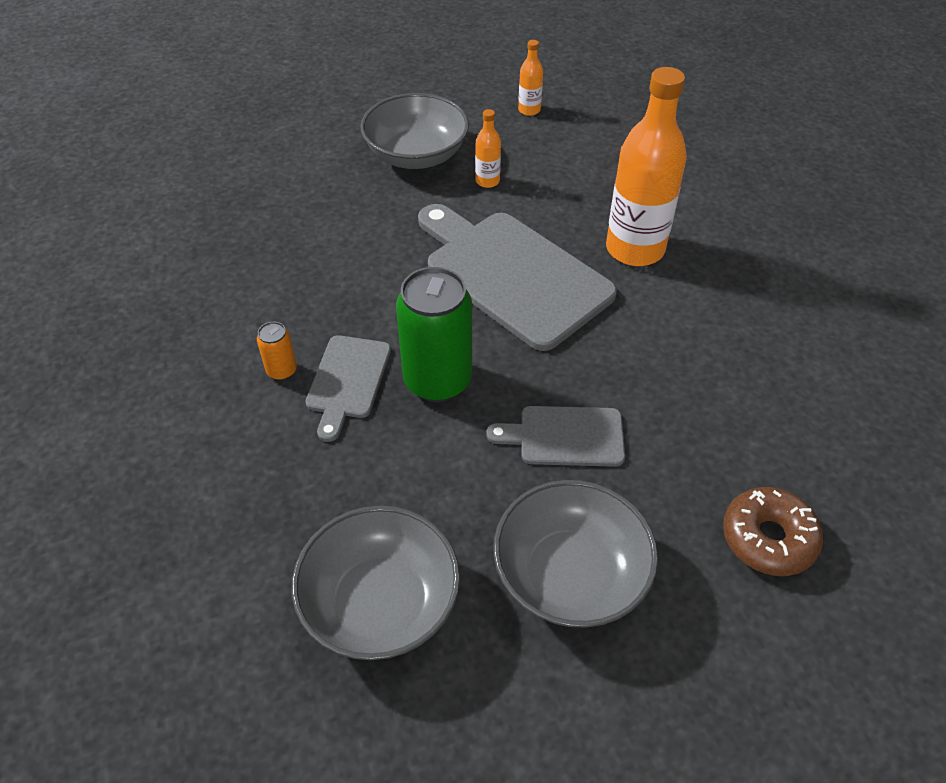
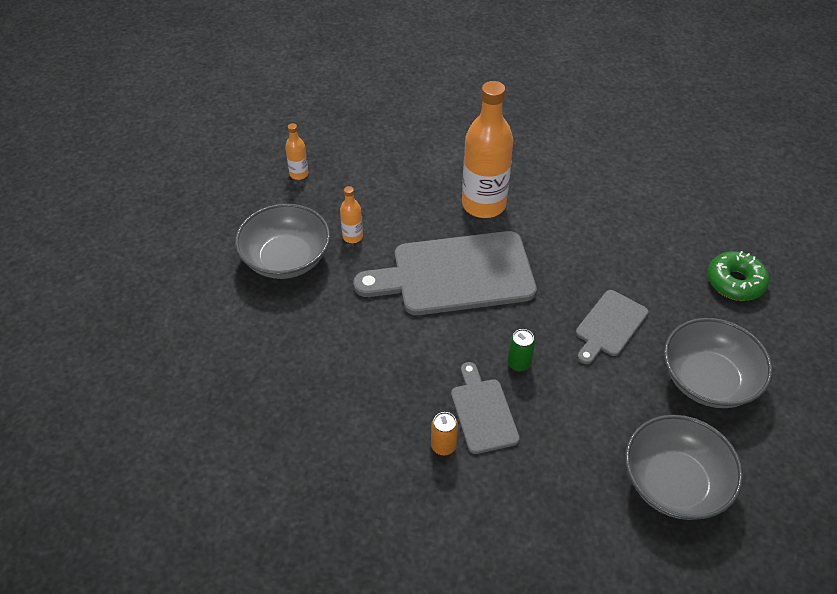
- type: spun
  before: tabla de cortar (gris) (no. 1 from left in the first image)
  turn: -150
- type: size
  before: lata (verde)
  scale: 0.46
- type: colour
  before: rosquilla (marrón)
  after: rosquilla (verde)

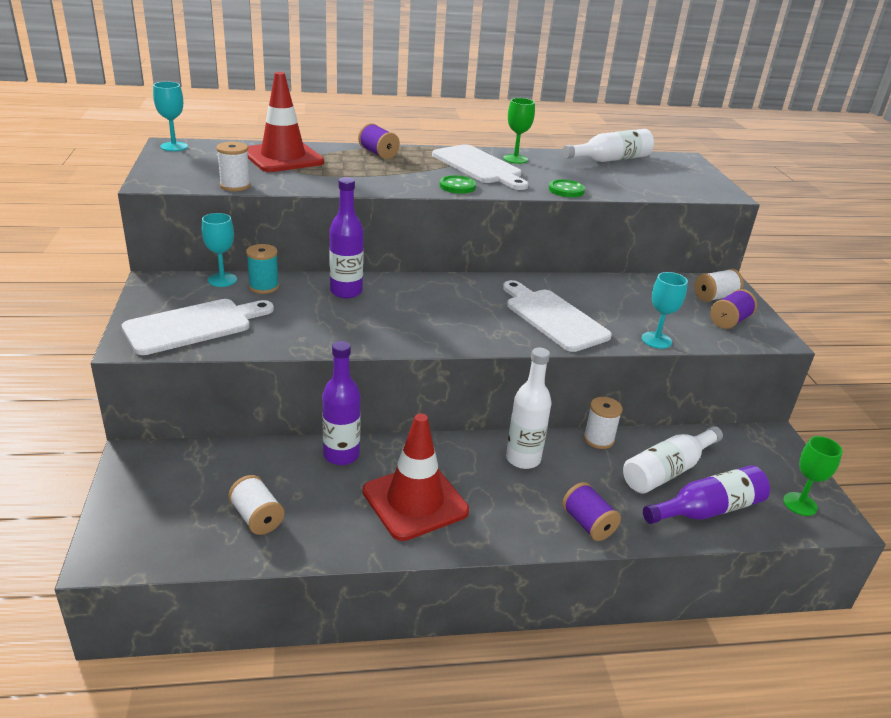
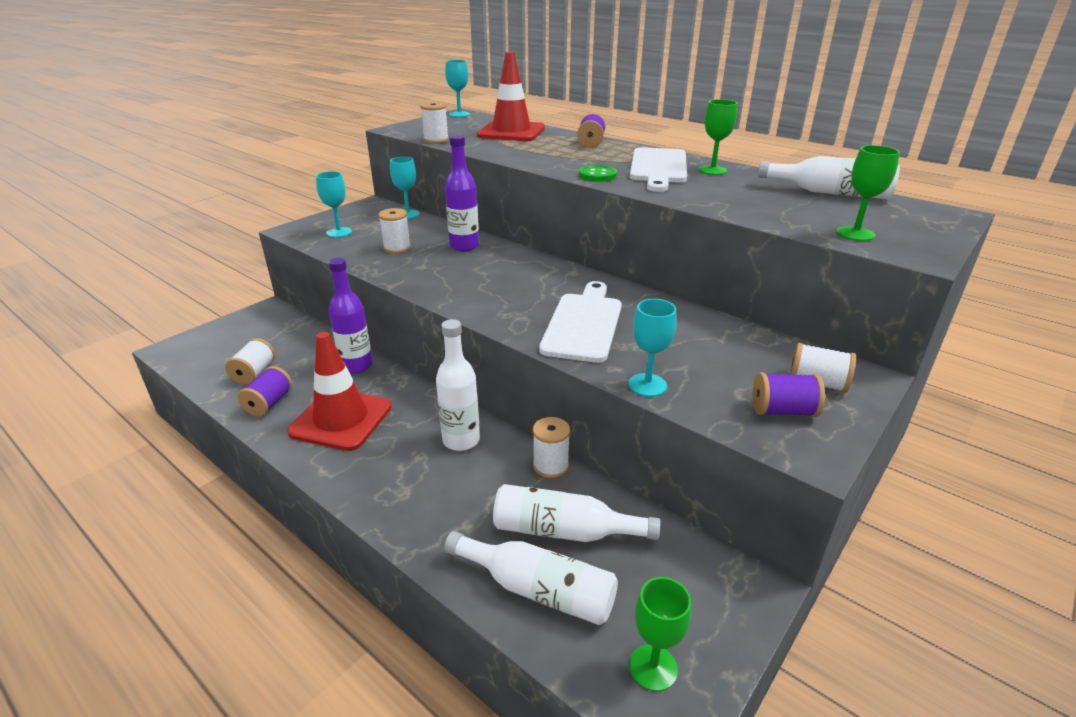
- type: exchanged
  before: tabla de cortar (blanco) (no. 1 from left)
  after: copa (turquesa) (no. 1 from left)
- type: missing
  before: carrete (turquesa)
- type: missing
  before: botón (verde) (no. 2 from left)
- type: relocated
  before: carrete (morado) (no. 2 from left in the first image)
  after: carrete (morado) (no. 1 from left)
- type: colour
  before: botella (morado) (no. 3 from left)
  after: botella (blanco) (no. 2 from left)
- type: appeared
  after: carrete (blanco) (no. 2 from left)
- type: appeared
  after: copa (verde) (no. 3 from left)

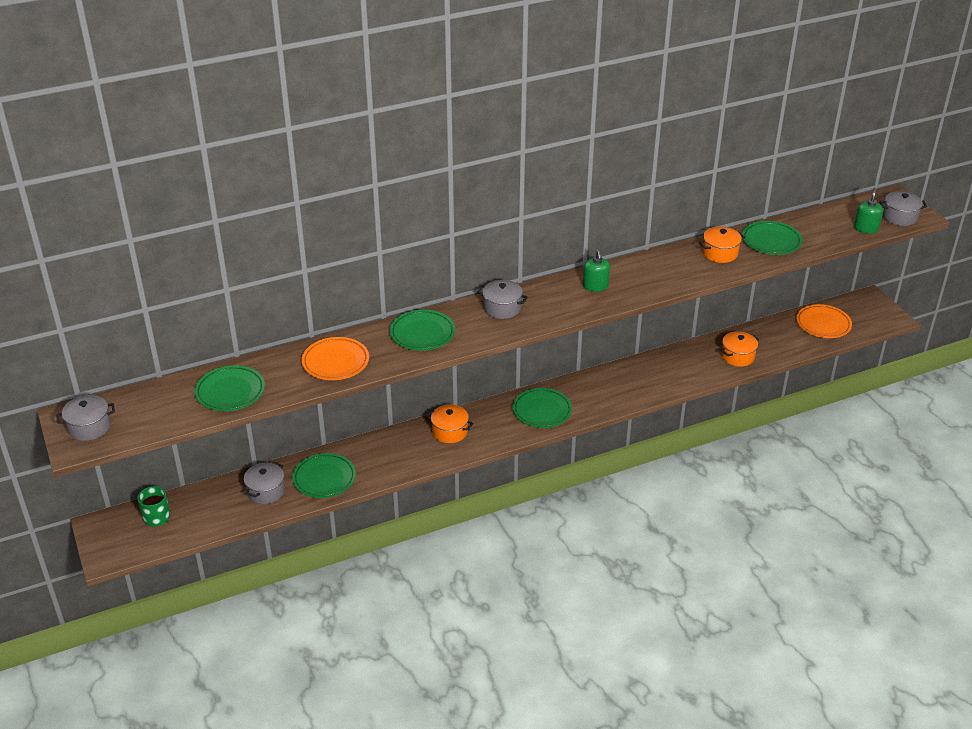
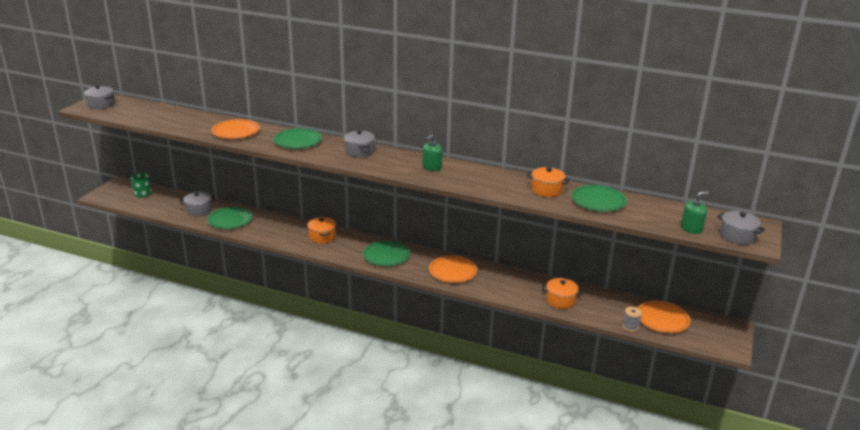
- type: missing
  before: plato (verde) (no. 1 from left)
- type: appeared
  after: plato (naranja) (no. 2 from left)
- type: appeared
  after: carrete (gris)

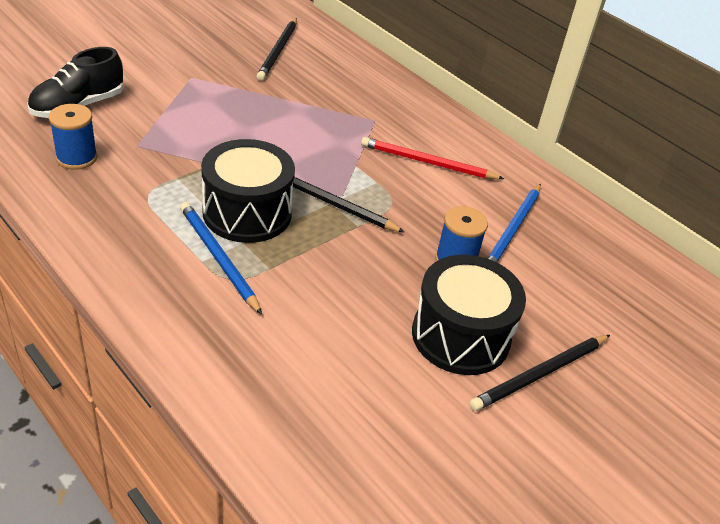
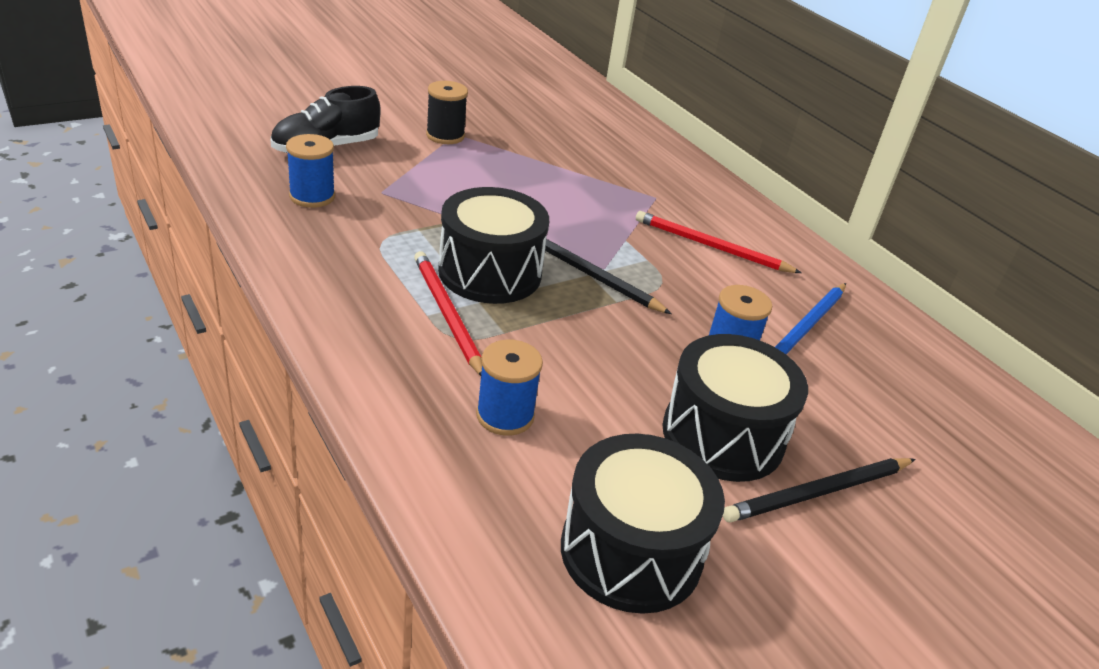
- type: colour
  before: lápiz (azul) (no. 1 from left)
  after: lápiz (rojo) (no. 1 from left)
- type: missing
  before: lápiz (negro) (no. 1 from left)
- type: appeared
  after: carrete (negro)
- type: appeared
  after: carrete (azul) (no. 2 from left)
- type: appeared
  after: tambor (negro) (no. 2 from left)

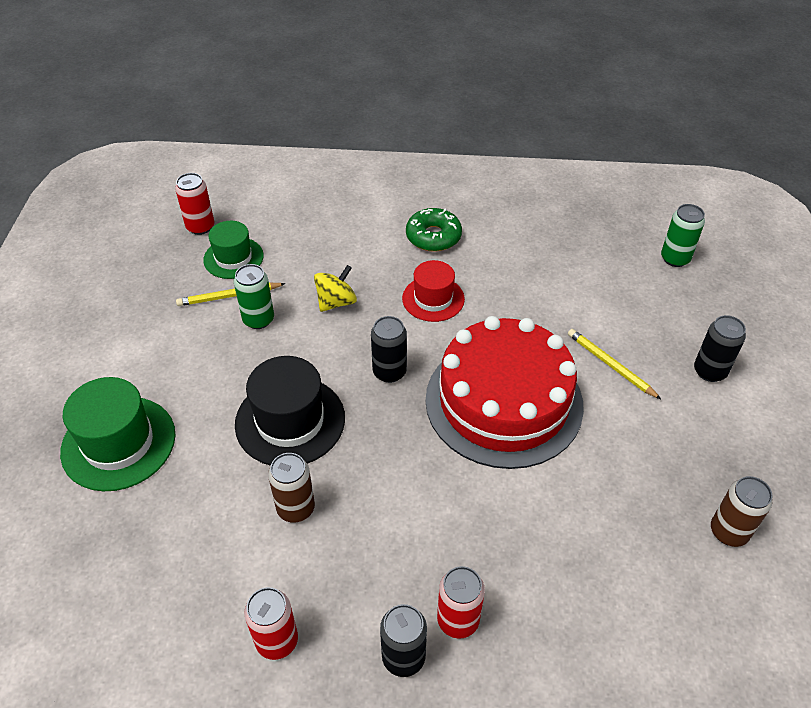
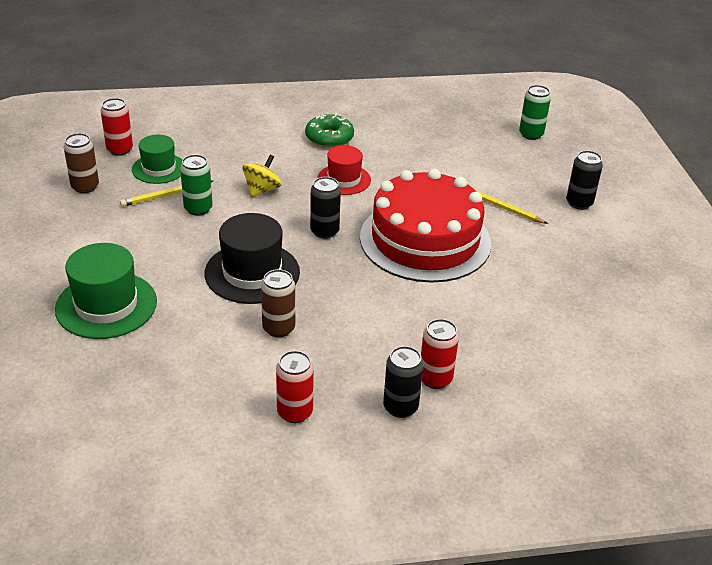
- type: relocated
  before: lata (marrón) (no. 2 from left in the first image)
  after: lata (marrón) (no. 1 from left)

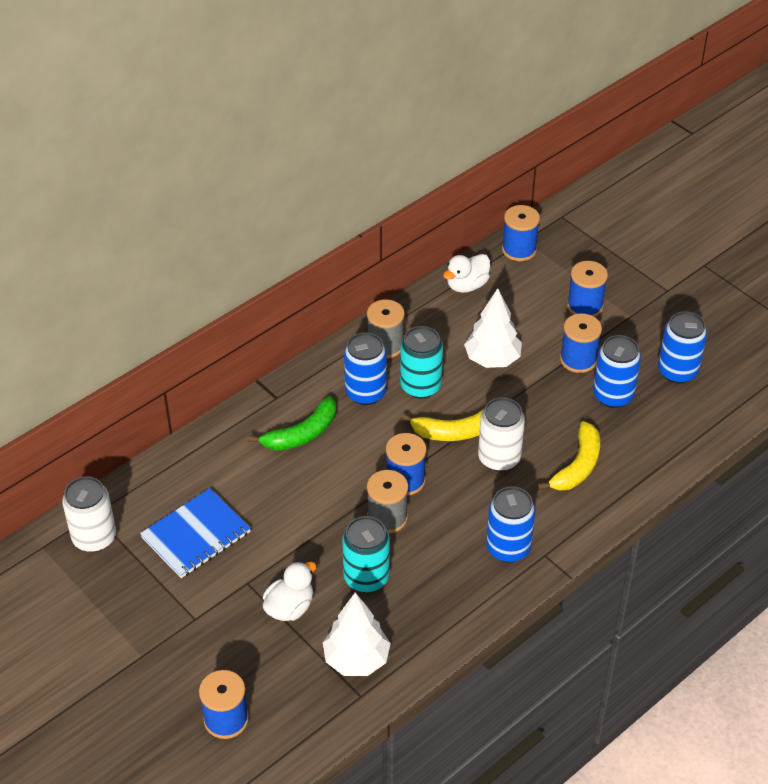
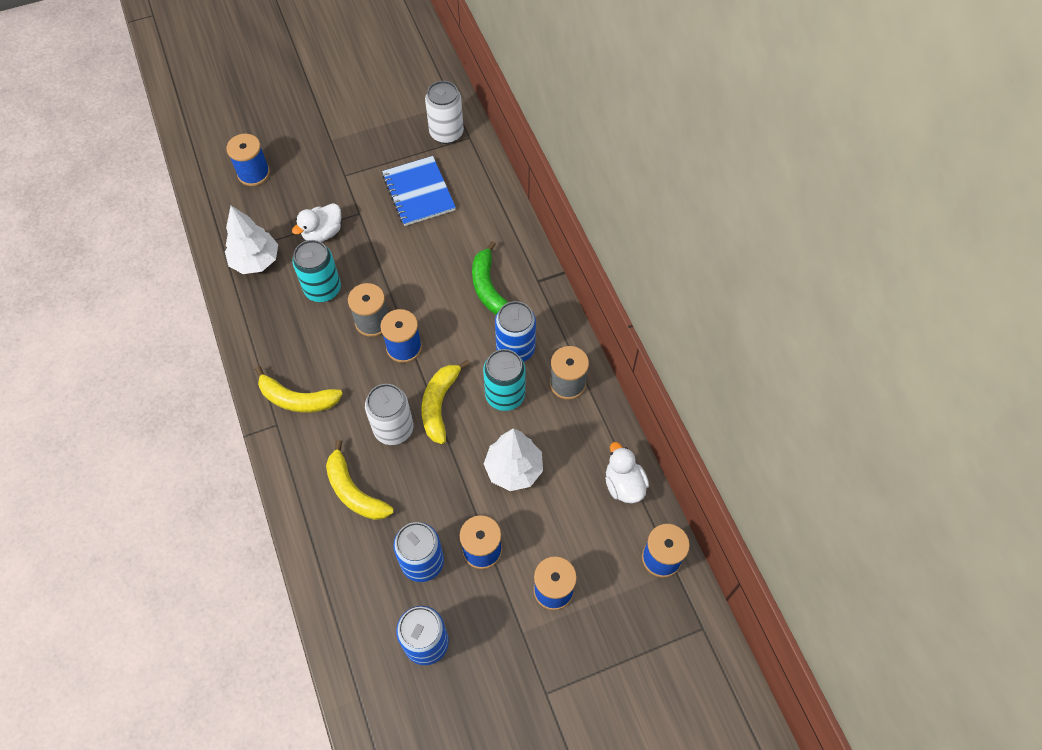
- type: spun
  before: pato (blanco) (no. 1 from left)
  turn: 75
- type: exchanged
  before: lata (azul) (no. 2 from left)
  after: plátano (amarillo) (no. 1 from left)

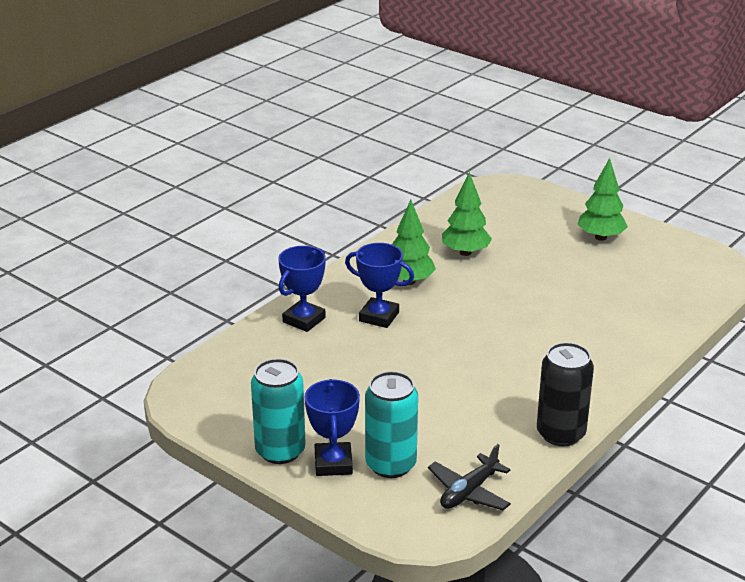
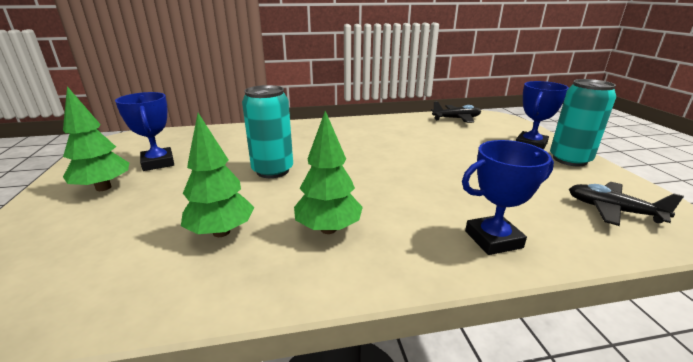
- type: relocated
  before: trofeo (azul) (no. 3 from left in the first image)
  after: trofeo (azul) (no. 1 from left)
- type: relocated
  before: lata (turquesa) (no. 2 from left in the first image)
  after: lata (turquesa) (no. 1 from left)
- type: missing
  before: lata (negro)
- type: appeared
  after: avión (negro) (no. 2 from left)

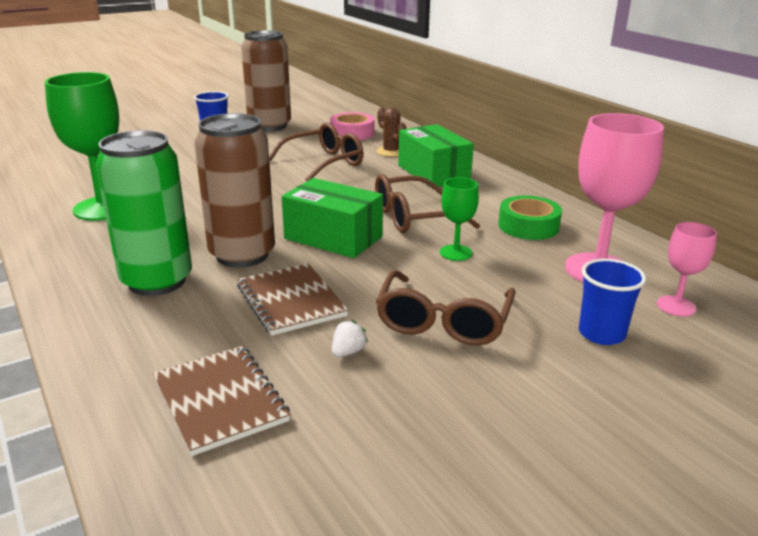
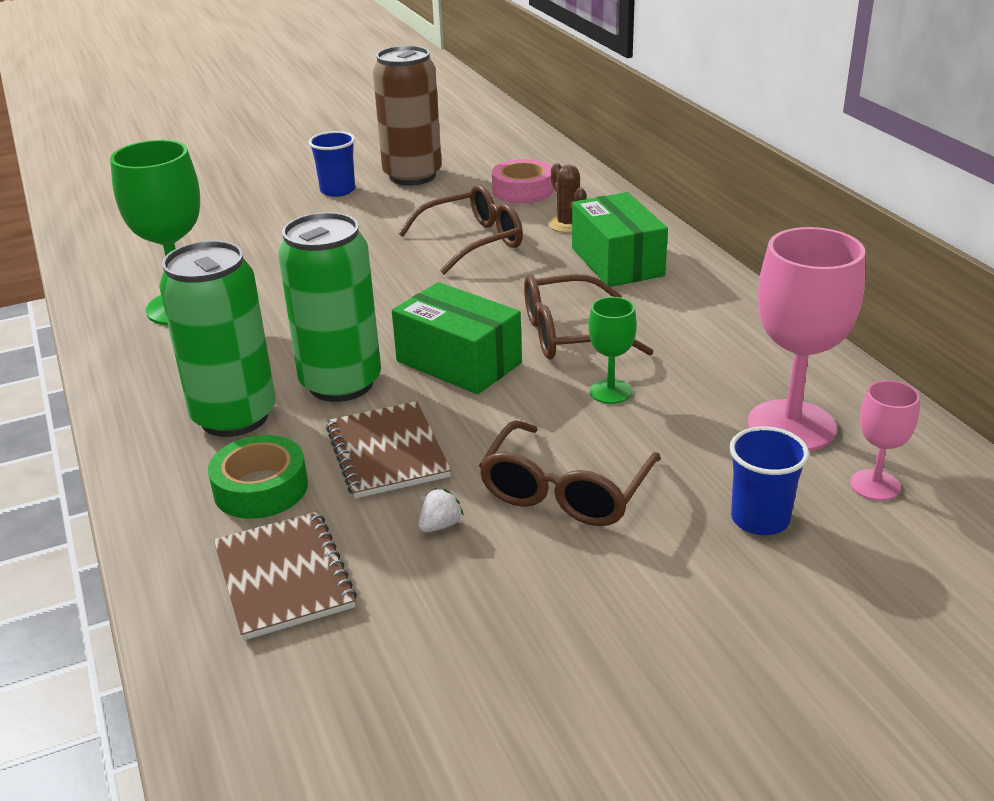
- type: colour
  before: lata (marrón) (no. 1 from left)
  after: lata (verde) (no. 2 from left)
- type: relocated
  before: cinta adhesiva (verde)

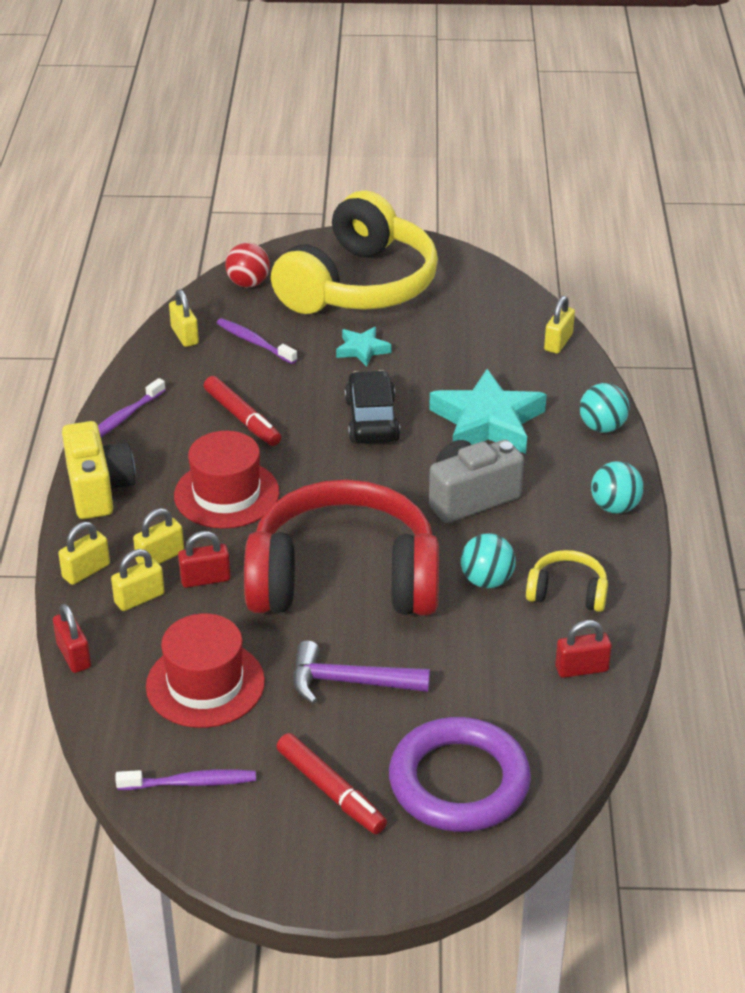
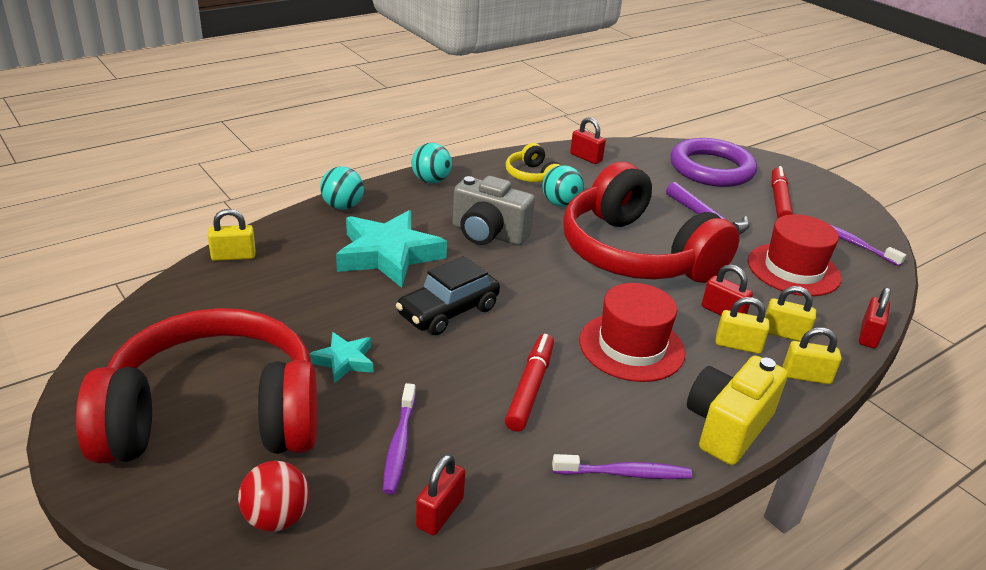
- type: colour
  before: candado (amarillo) (no. 4 from left)
  after: candado (rojo) (no. 1 from left)
- type: colour
  before: auriculares (amarillo) (no. 1 from left)
  after: auriculares (rojo) (no. 1 from left)

